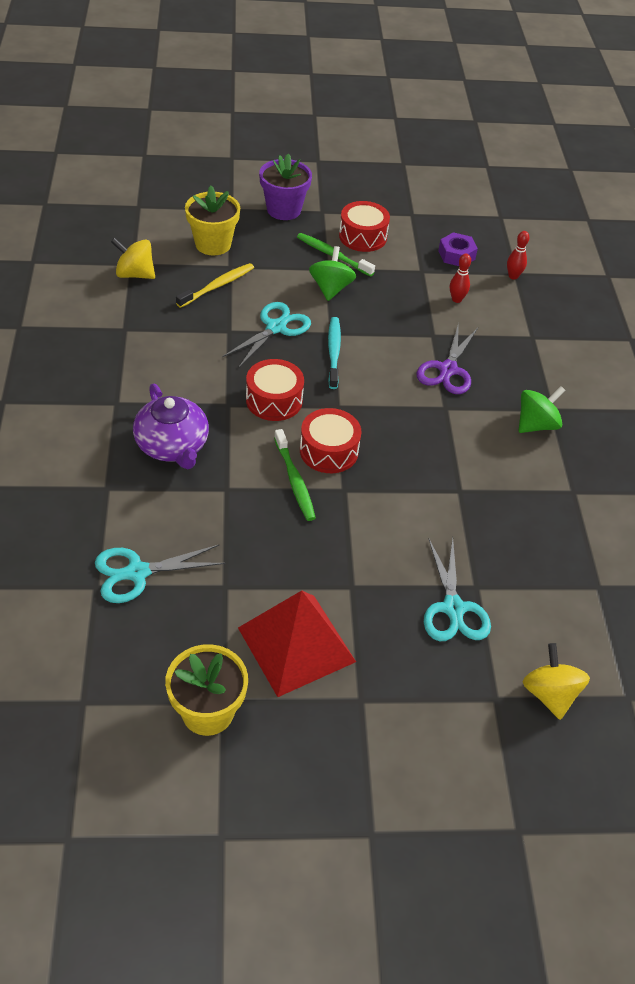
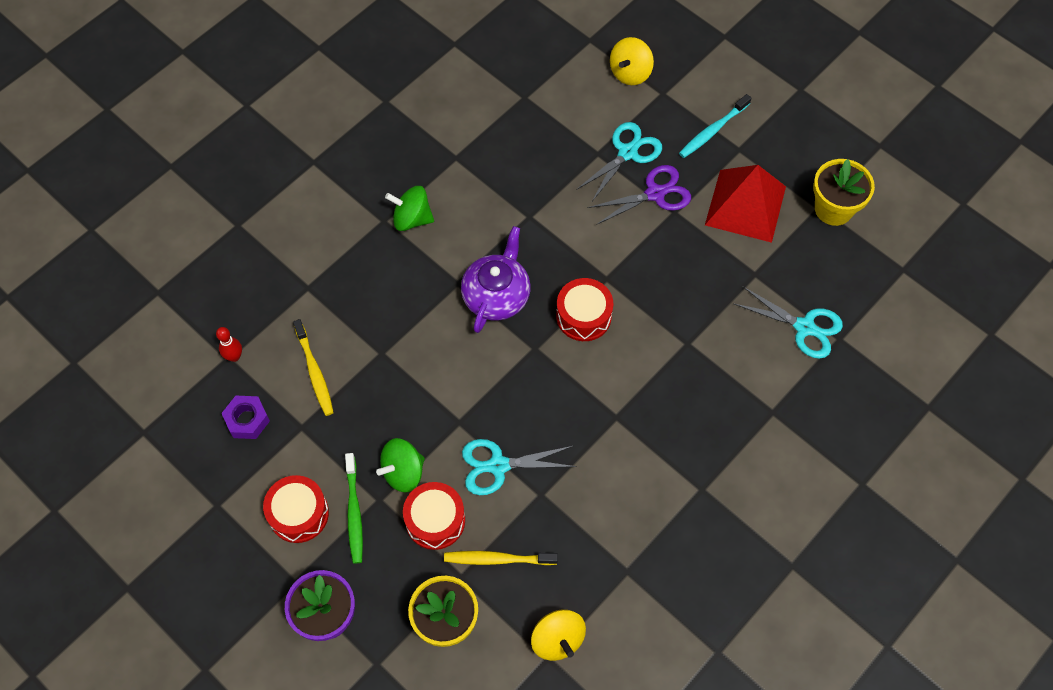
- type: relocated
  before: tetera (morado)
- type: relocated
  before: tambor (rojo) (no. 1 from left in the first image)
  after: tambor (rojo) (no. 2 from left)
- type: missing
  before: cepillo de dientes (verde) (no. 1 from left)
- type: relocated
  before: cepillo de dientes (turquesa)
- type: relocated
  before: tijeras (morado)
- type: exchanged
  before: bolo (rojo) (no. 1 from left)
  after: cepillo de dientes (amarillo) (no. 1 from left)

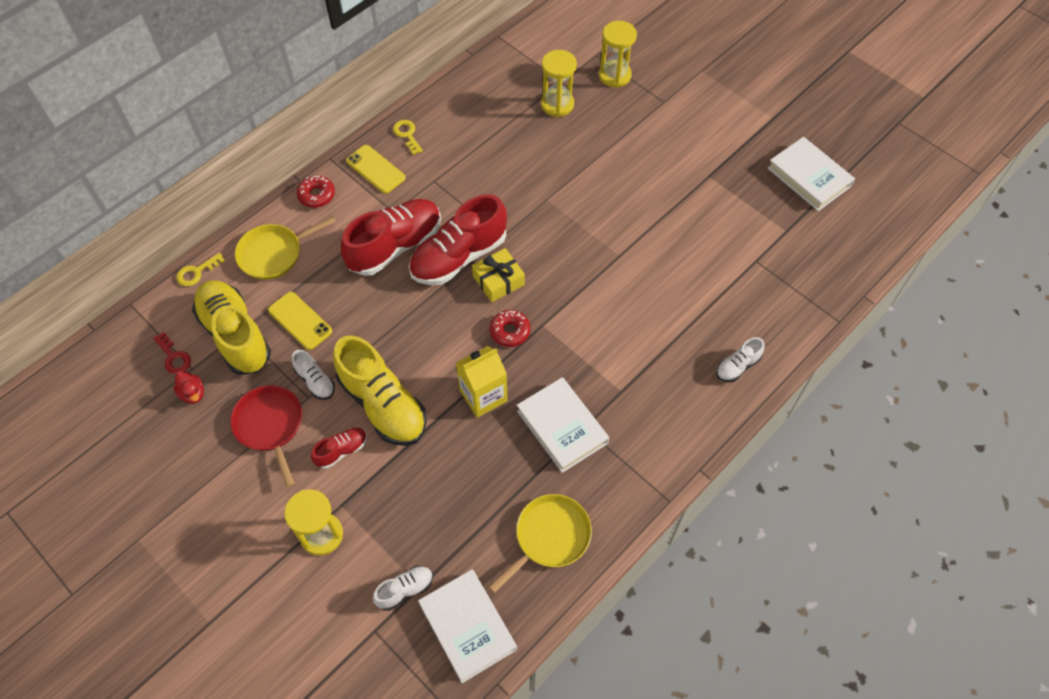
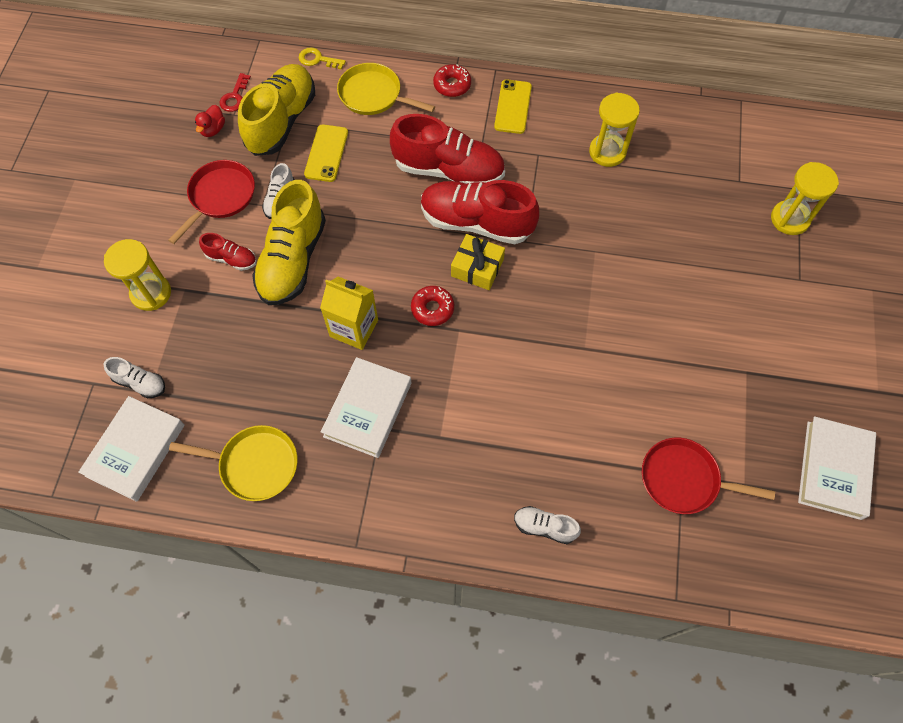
- type: missing
  before: llave (amarillo) (no. 2 from left)
- type: relocated
  before: reloj de arena (amarillo) (no. 2 from left)
- type: appeared
  after: sartén (rojo) (no. 2 from left)

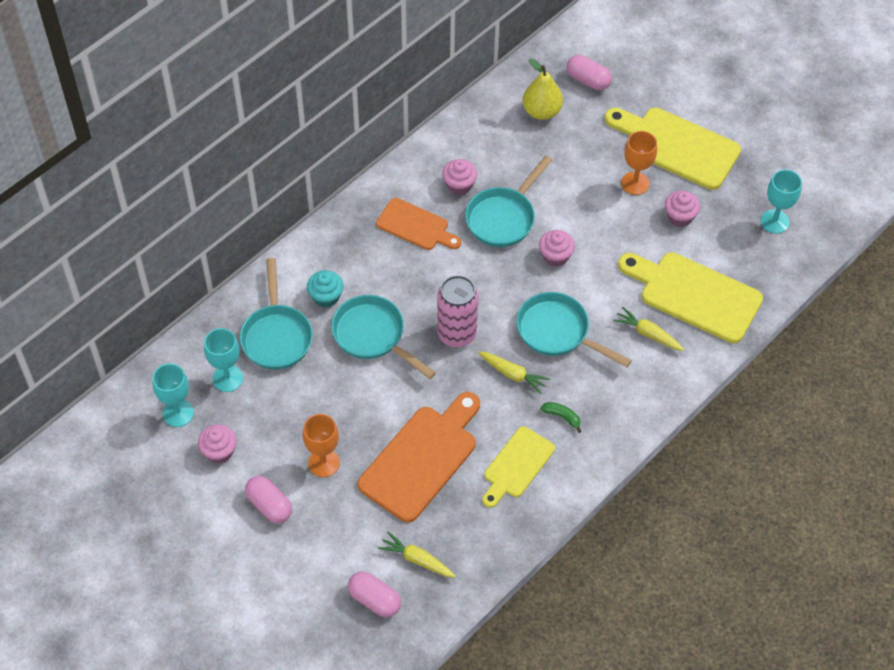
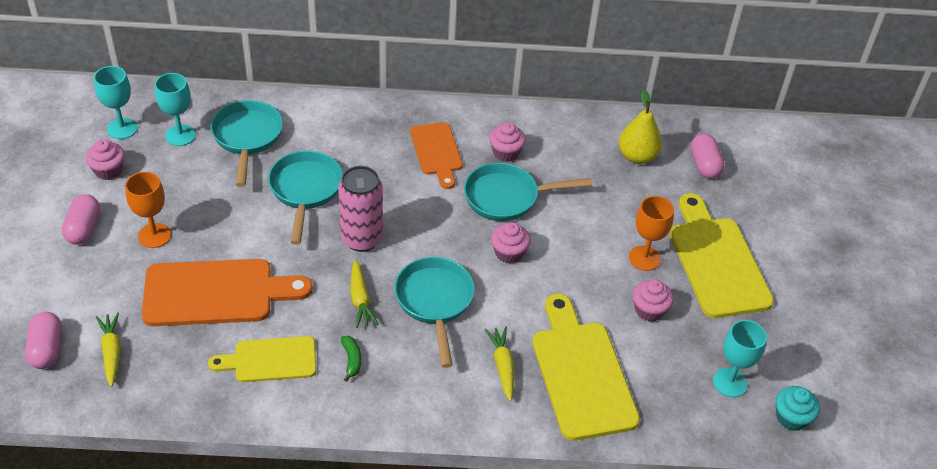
- type: spun
  before: sartén (turquesa) (no. 1 from left)
  turn: 135
- type: relocated
  before: magdalena (turquesa)

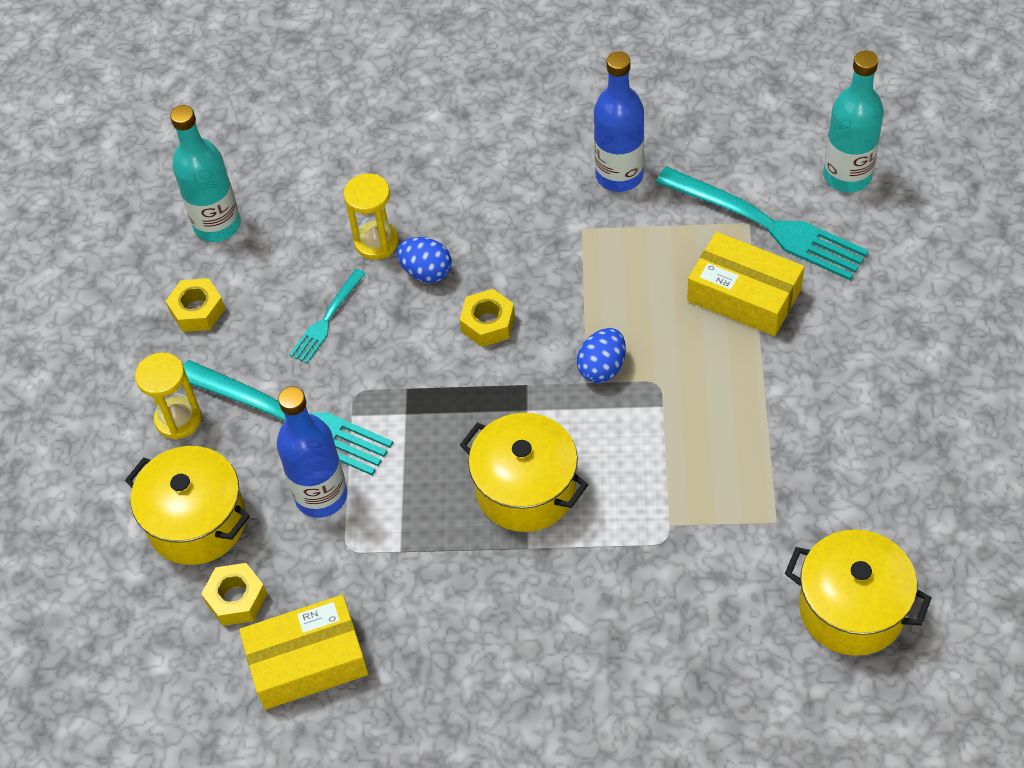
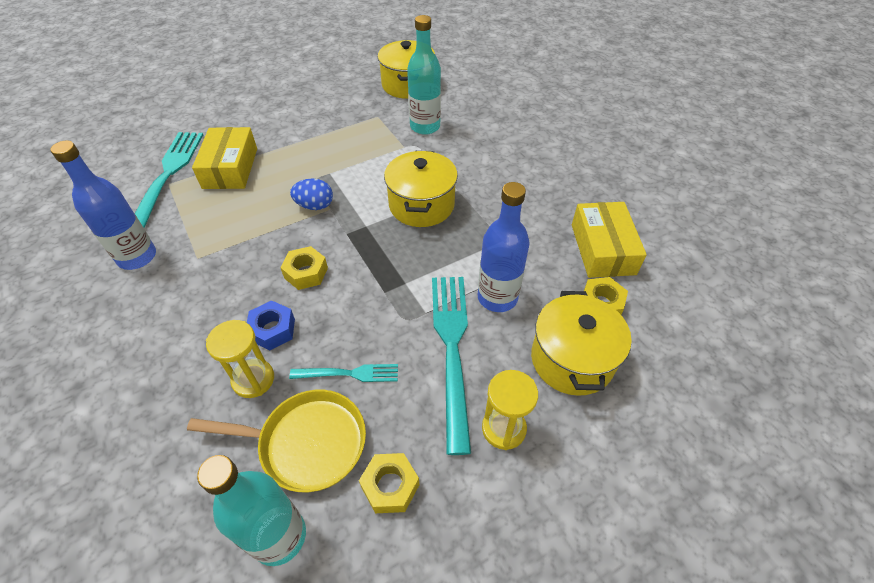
- type: spun
  before: caja (amarillo) (no. 1 from left in the first image)
  turn: 45
- type: exchanged
  before: huevo (azul) (no. 1 from left)
  after: tuerca (azul)
- type: relocated
  before: botella (turquesa) (no. 2 from left)
- type: appeared
  after: sartén (amarillo)

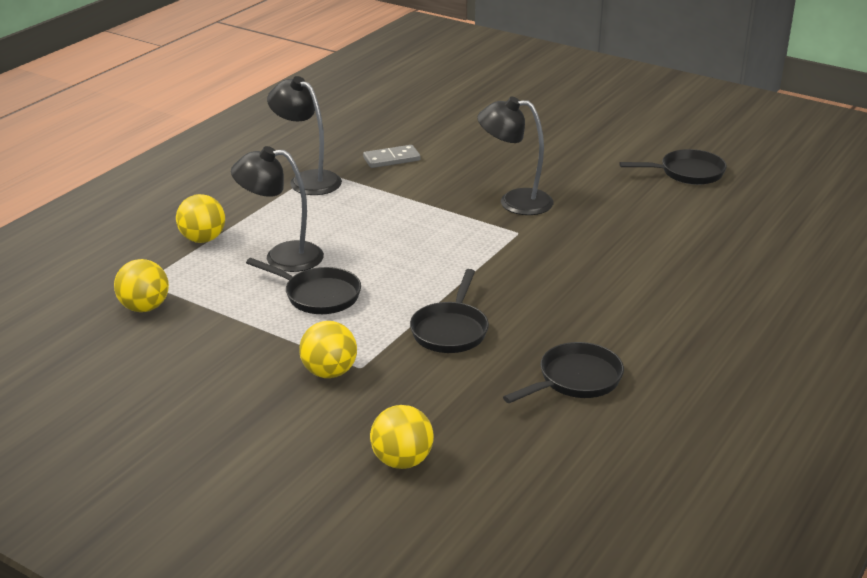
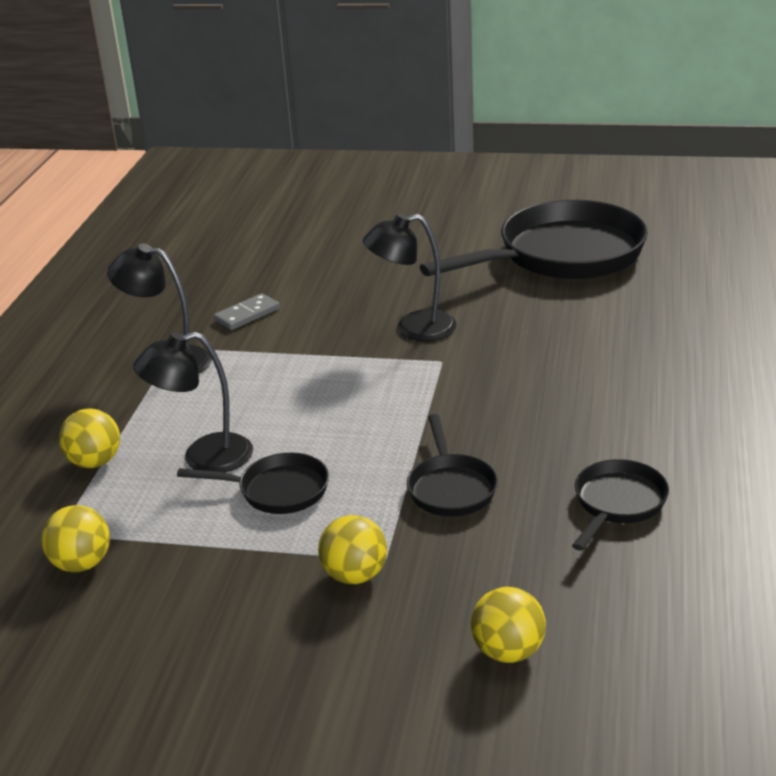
- type: size
  before: sartén (negro) (no. 4 from left in the first image)
  scale: 2.12

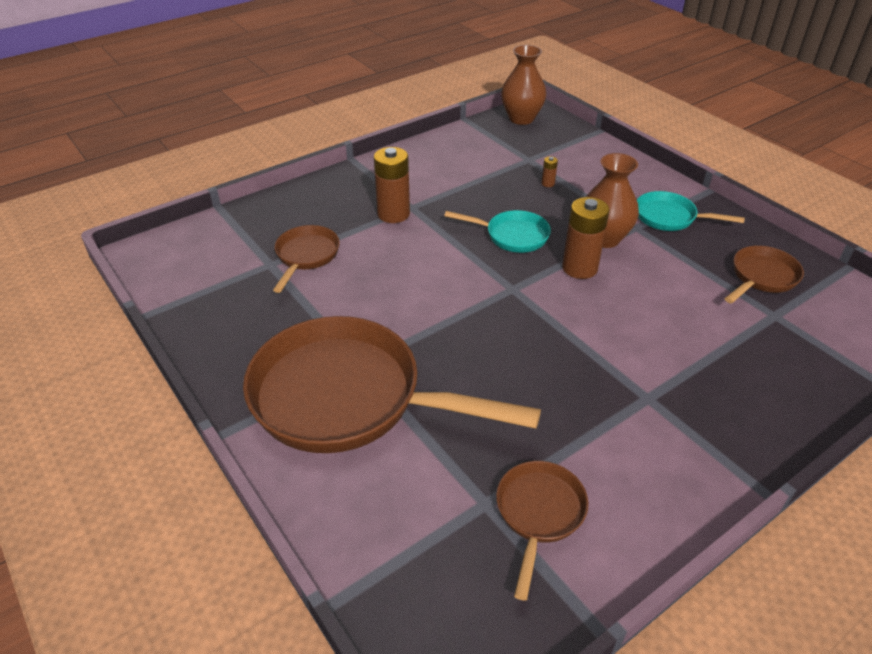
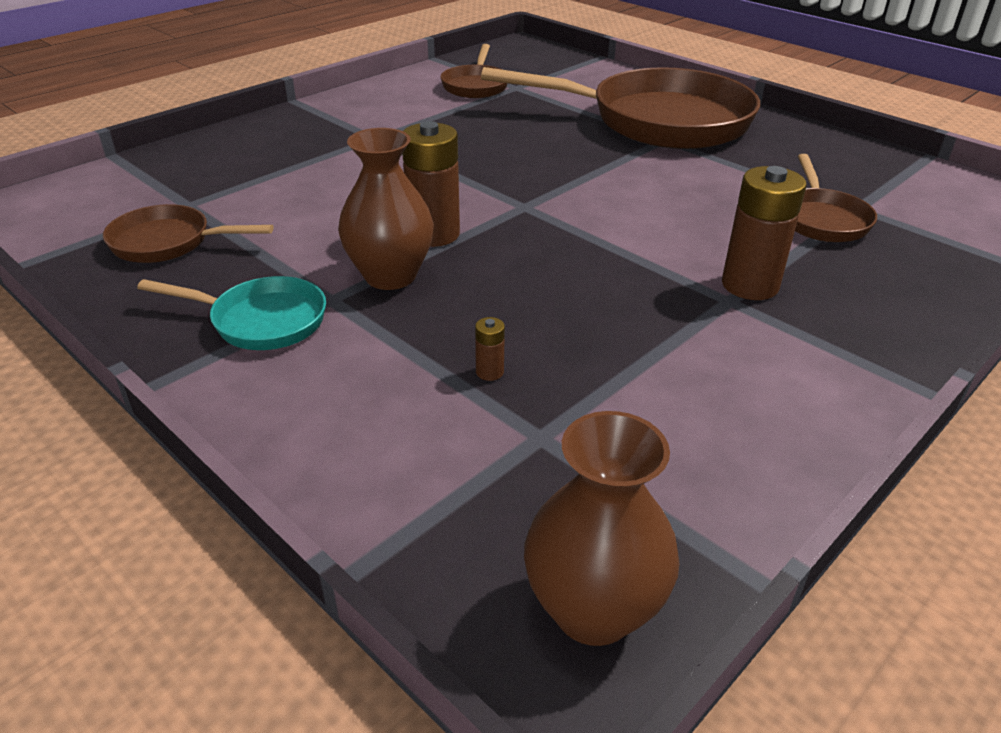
- type: missing
  before: sartén (turquesa) (no. 1 from left)
- type: spun
  before: sartén (marrón) (no. 4 from left in the first image)
  turn: 60

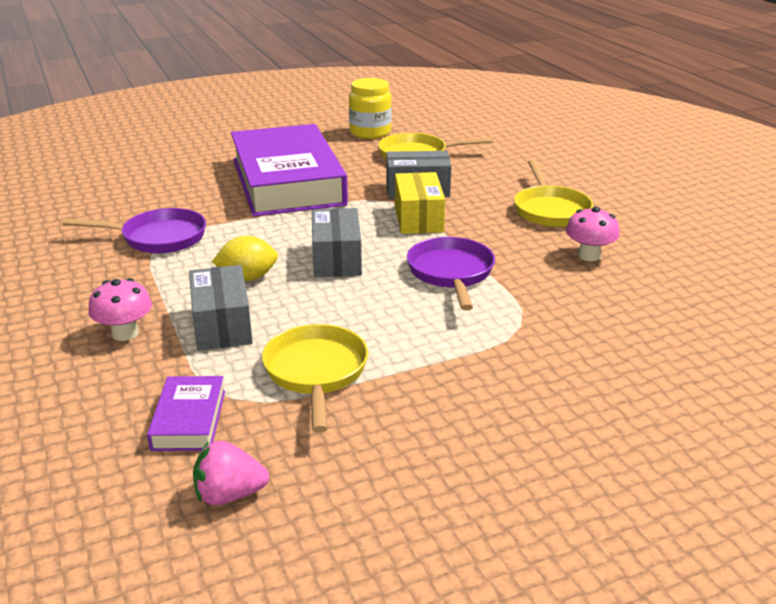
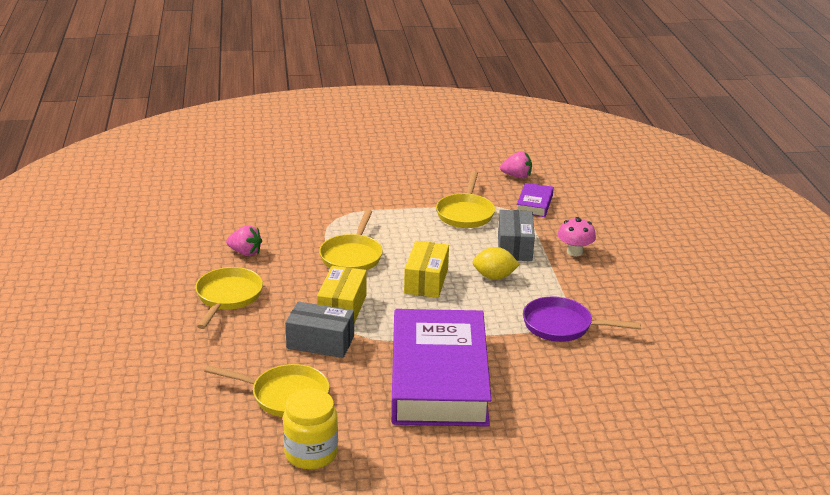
- type: colour
  before: caja (gris) (no. 2 from left)
  after: caja (amarillo) (no. 2 from left)
- type: colour
  before: sartén (morado) (no. 2 from left)
  after: sartén (amarillo) (no. 3 from left)
- type: exchanged
  before: seta (rosa) (no. 2 from left)
  after: fresa (rosa) (no. 1 from left)

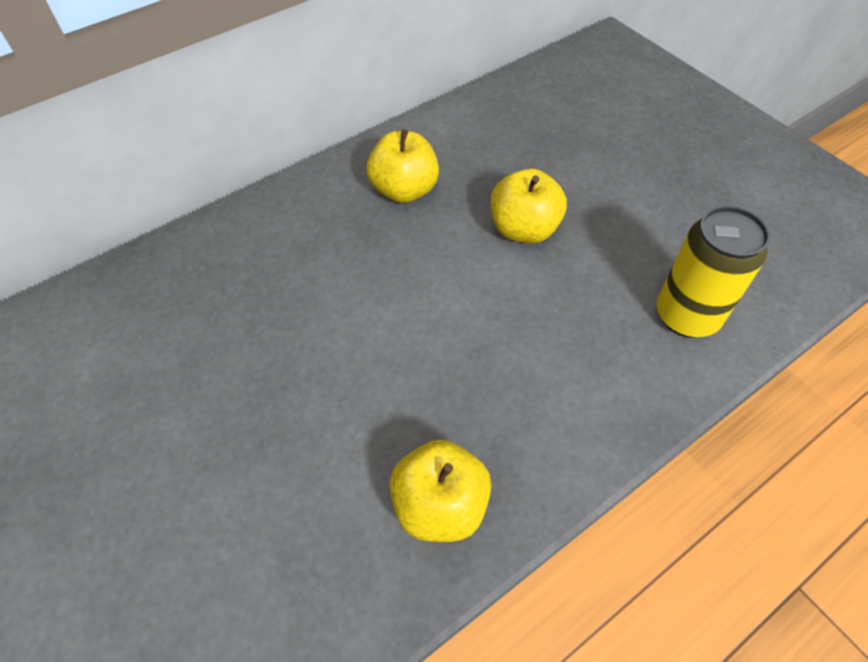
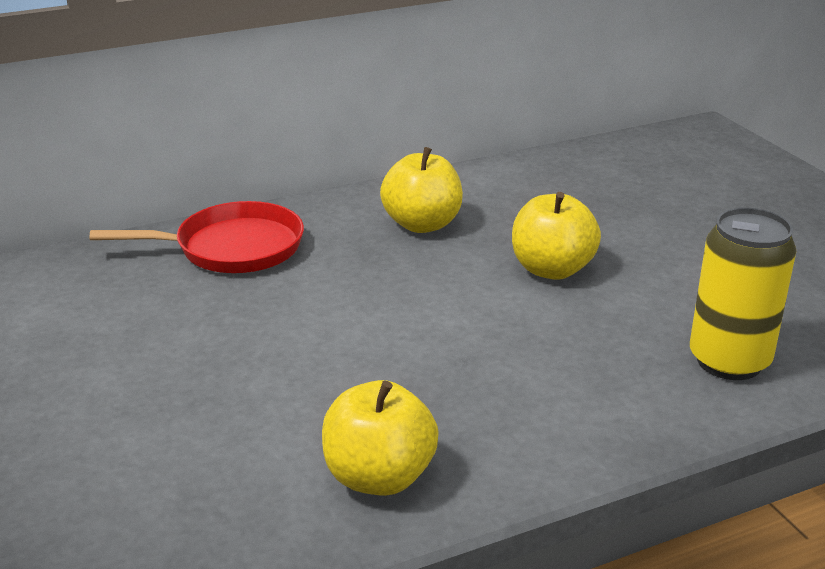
- type: appeared
  after: sartén (rojo)

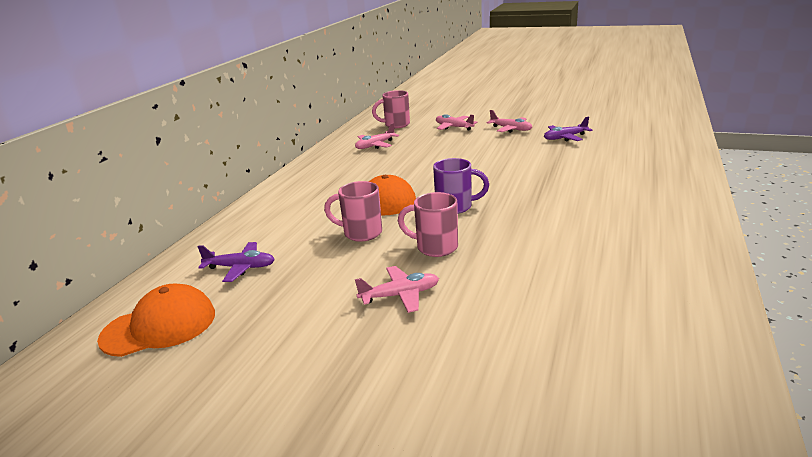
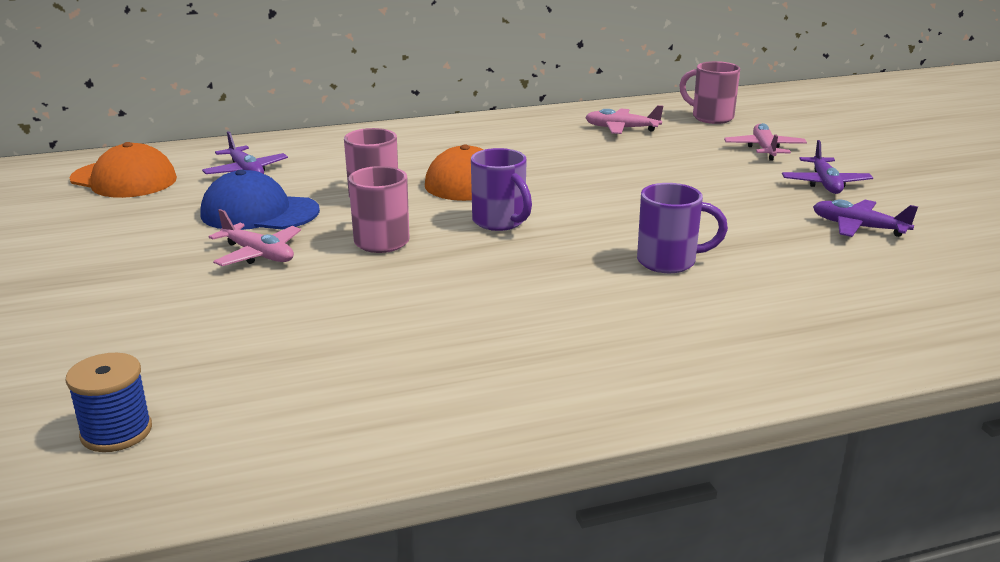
- type: colour
  before: avión (rosa) (no. 4 from left)
  after: avión (morado) (no. 2 from left)
- type: appeared
  after: carrete (azul)
- type: appeared
  after: gorra (azul)
- type: appeared
  after: taza (morado) (no. 2 from left)

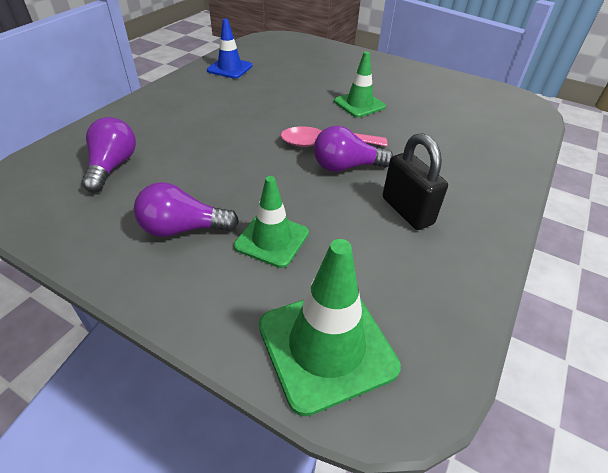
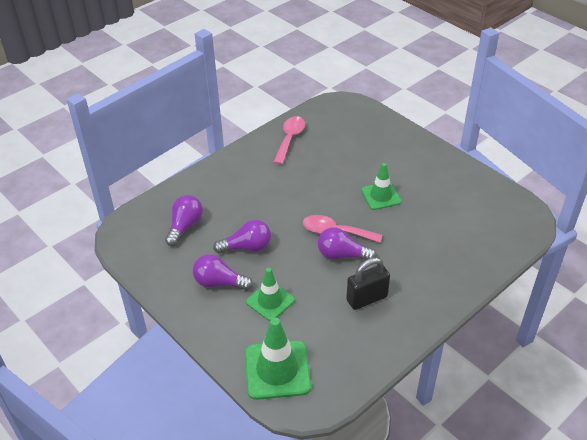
- type: exchanged
  before: cono de tráfico (azul)
  after: cuchara (rosa) (no. 1 from left)
- type: spun
  before: candado (negro)
  turn: 75
- type: appeared
  after: bombilla (morado) (no. 3 from left)

